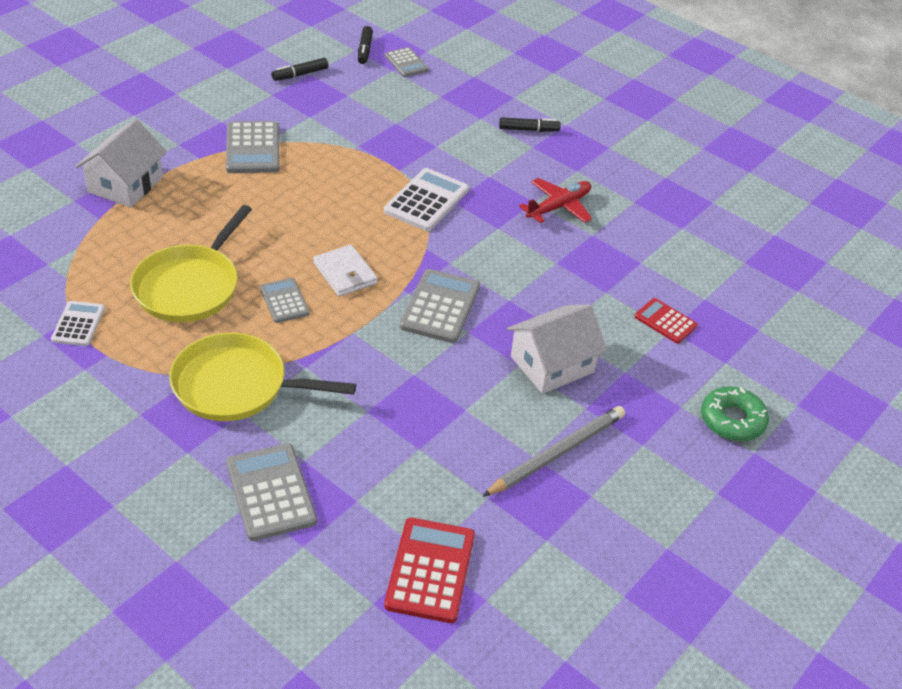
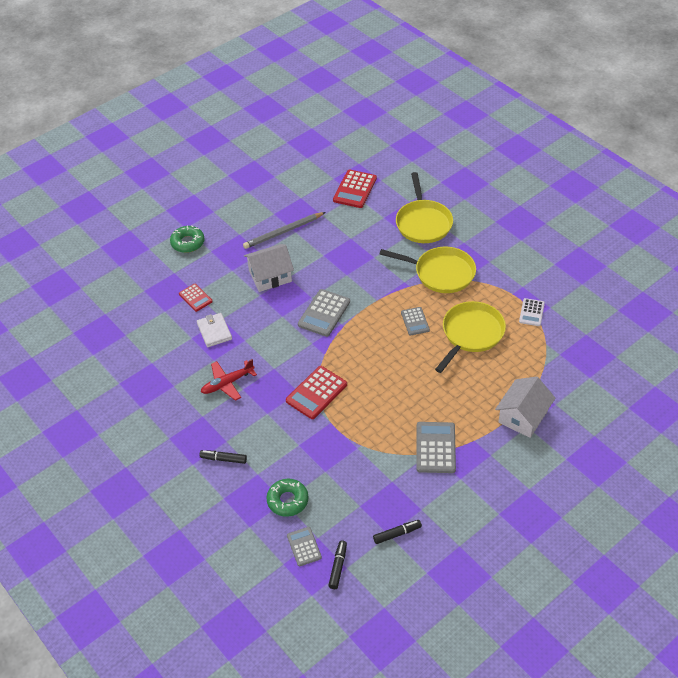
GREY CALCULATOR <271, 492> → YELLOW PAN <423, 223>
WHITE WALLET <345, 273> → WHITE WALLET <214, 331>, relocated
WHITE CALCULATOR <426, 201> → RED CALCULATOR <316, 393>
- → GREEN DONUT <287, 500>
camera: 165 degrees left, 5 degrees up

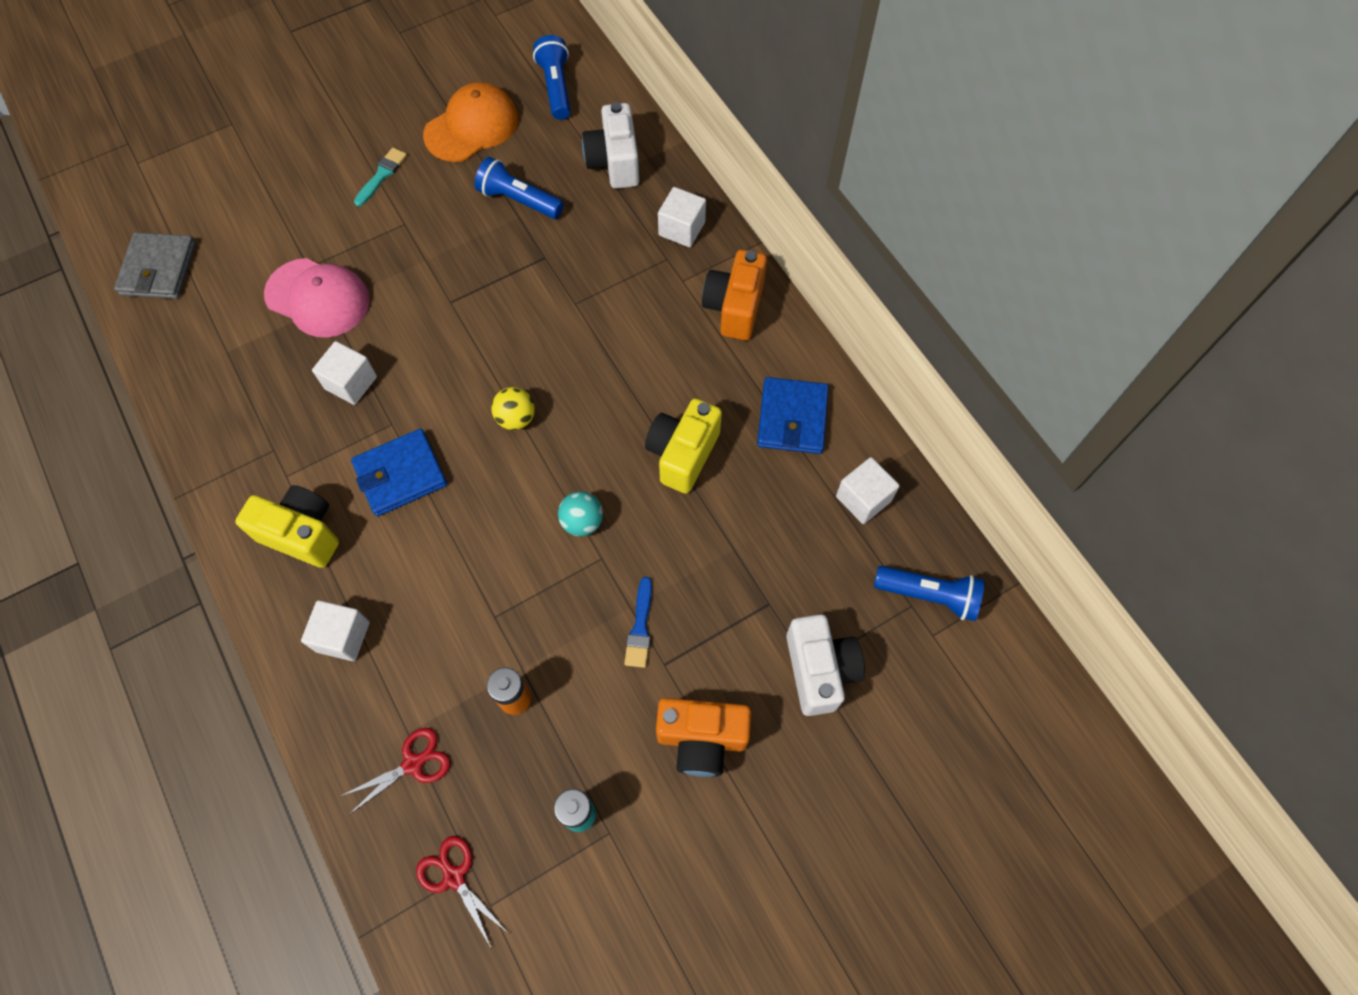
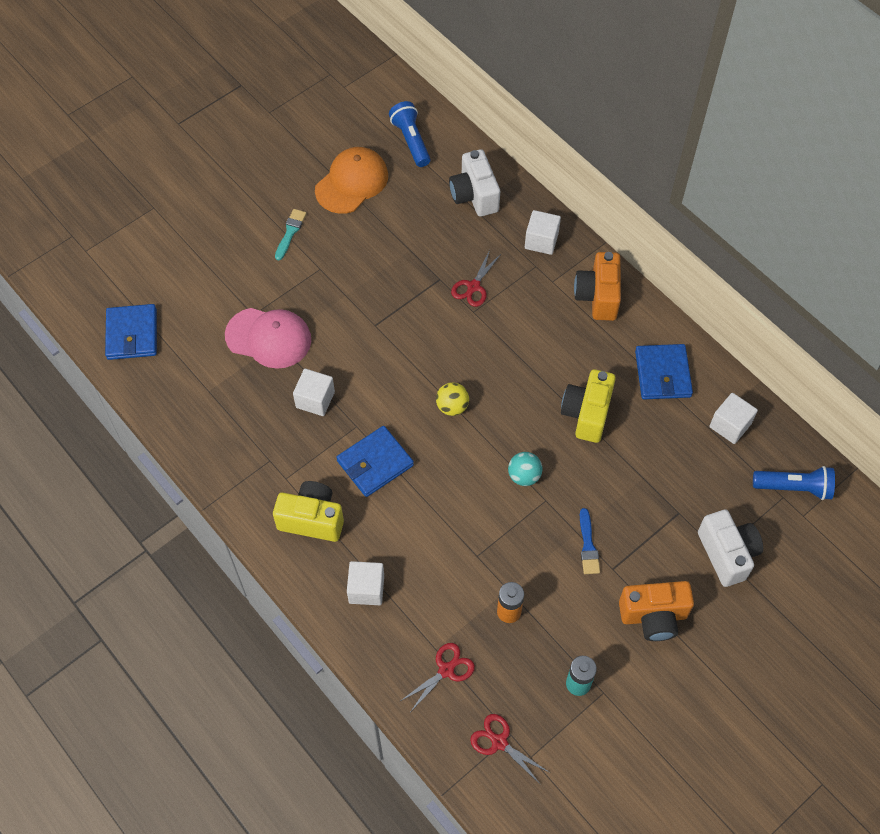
GREY WALLET <158, 269> → BLUE WALLET <132, 334>
BLUE FLASHLIGHT <519, 200> → -
- → RED SCISSORS <473, 287>
camera: 10 degrees left, 5 degrees down

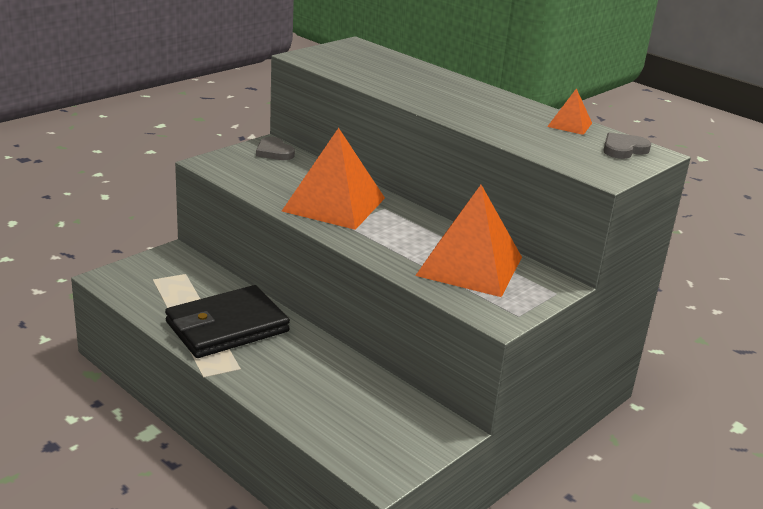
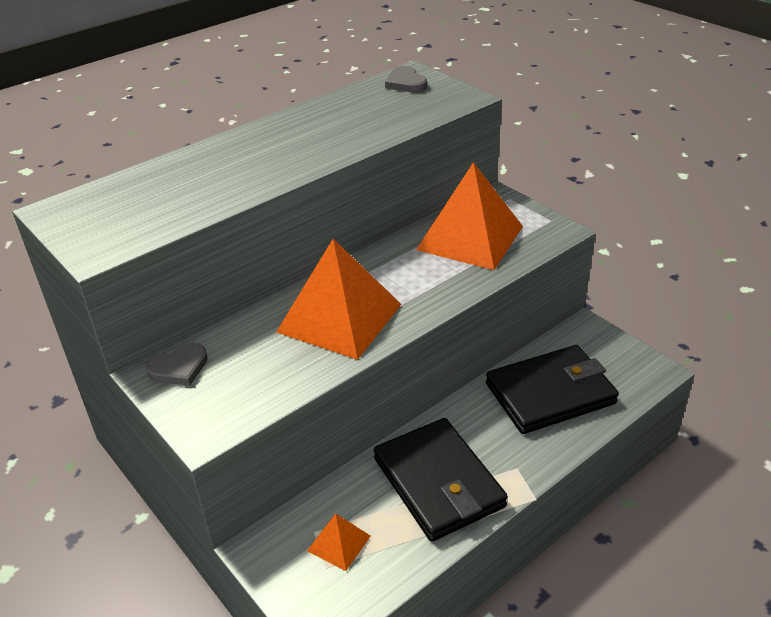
ORANGE PYRAMID <569, 125> → ORANGE PYRAMID <339, 543>, relocated
- → BLACK WALLET <550, 393>
camera: 80 degrees left, 10 degrees up

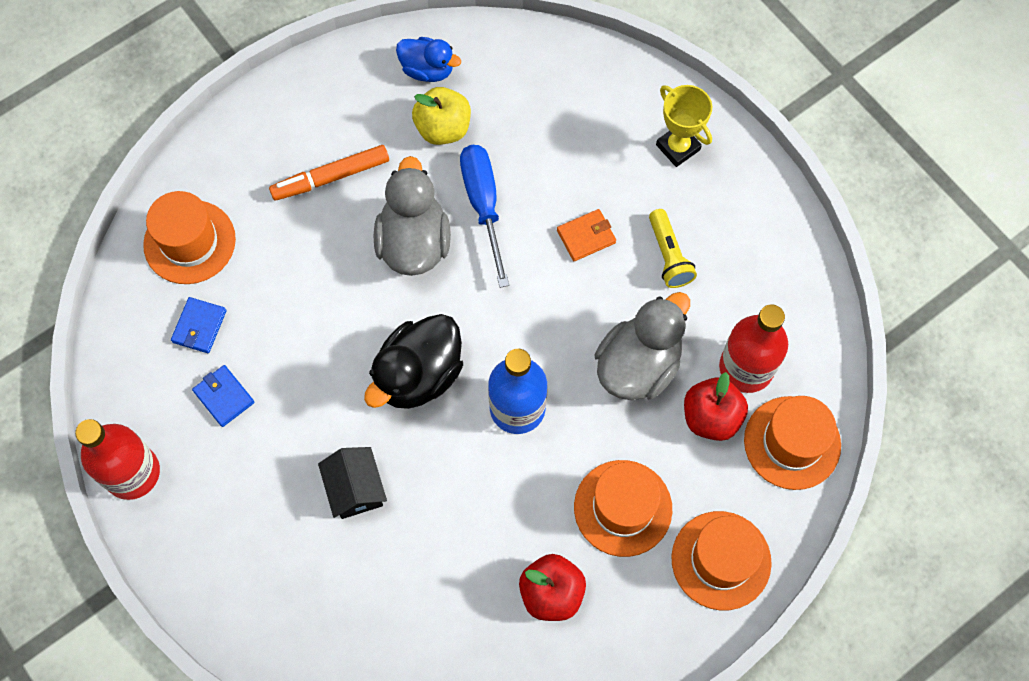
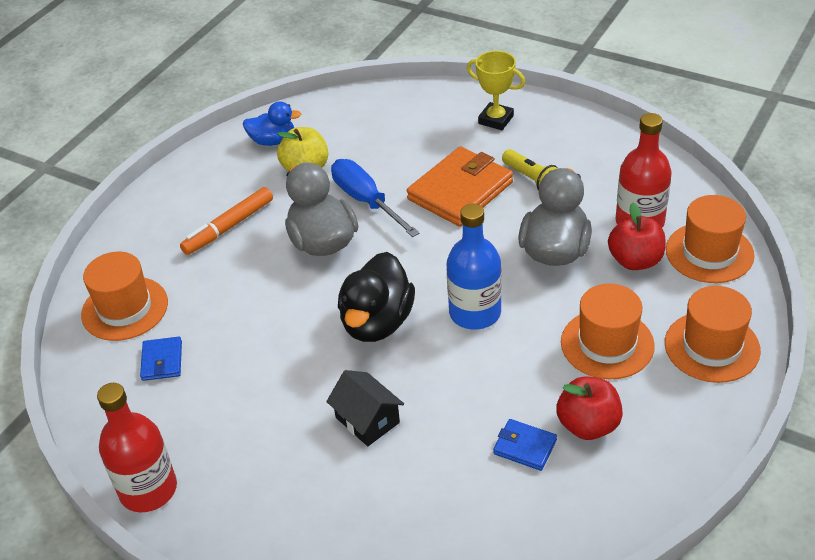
BLUE WALLET <224, 397> → BLUE WALLET <525, 447>, relocated
ORANGE WALLET <586, 236> → ORANGE WALLET <460, 191>, x2.05
camera: 20 degrees left, 25 degrees down

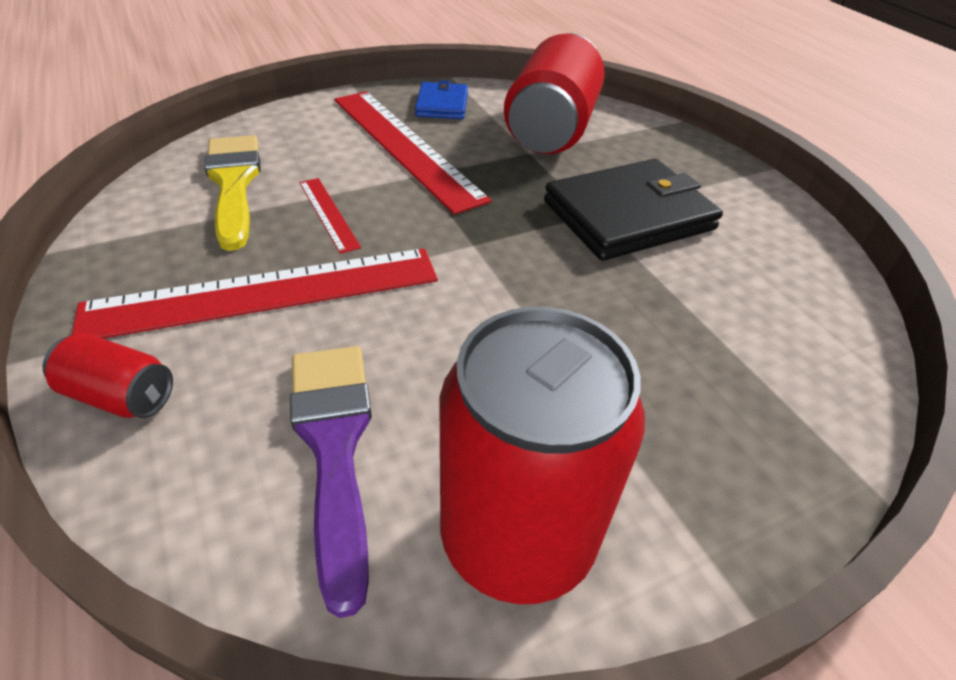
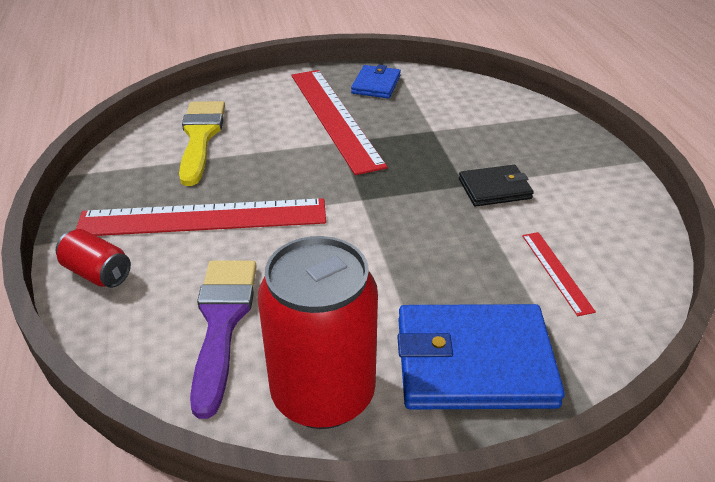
RED RULER <328, 214> → RED RULER <556, 272>, relocated
RED CAN <551, 130> → -
BLACK WALLET <628, 215> → BLACK WALLET <494, 189>, x0.55
- → BLUE WALLET <474, 362>
camera: 15 degrees right, 5 degrees down

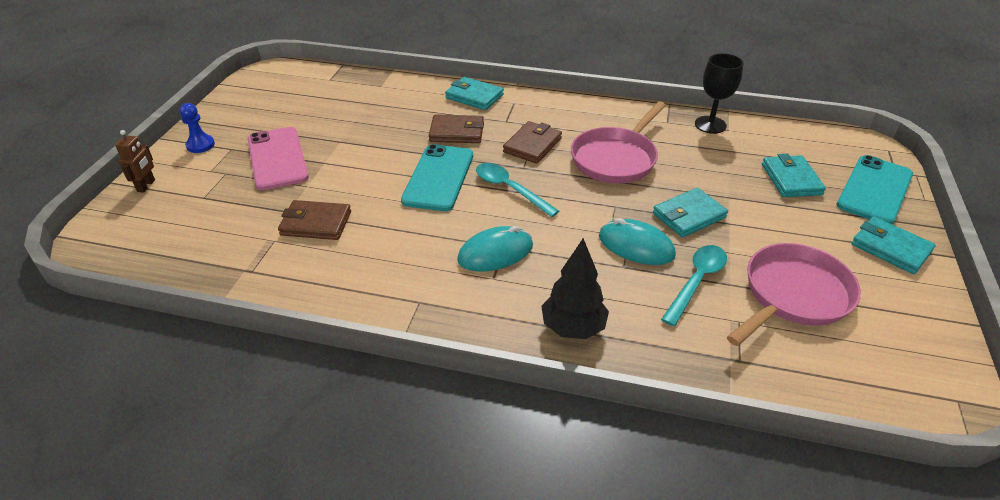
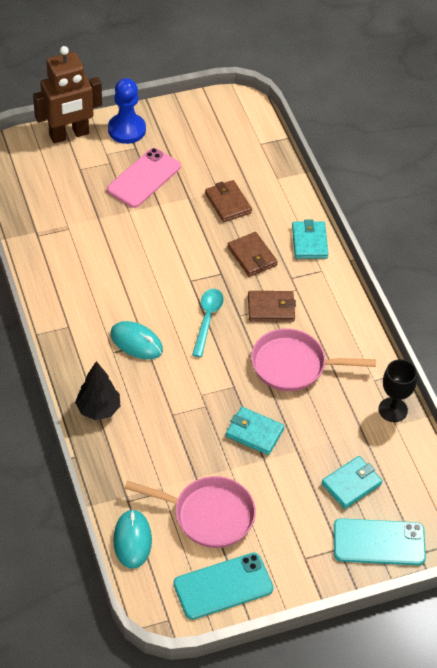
BROWN ROBOT <146, 186> → BROWN ROBOT <69, 135>, x2.40
BLUE PAWN <200, 145> → BLUE PAWN <126, 130>, x1.78
BROWN WALLET <316, 223> → BROWN WALLET <228, 203>, relocated
TURQUOISE PHONE <438, 178> → TURQUOISE PHONE <223, 586>, relocated
TURQUOISE MOUSE <636, 246> → TURQUOISE MOUSE <132, 540>, relocated
TURQUOISE SPOON <696, 282> → -
TURQUOISE WALLET <890, 248> → -
camera: 55 degrees right, 10 degrees up

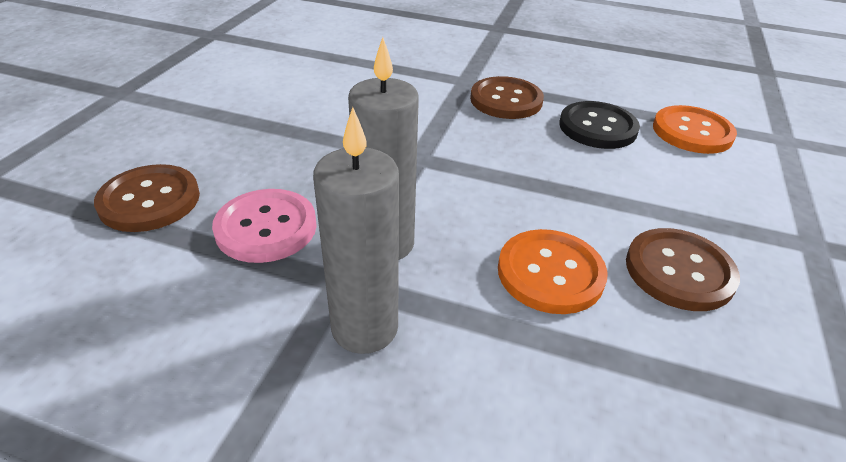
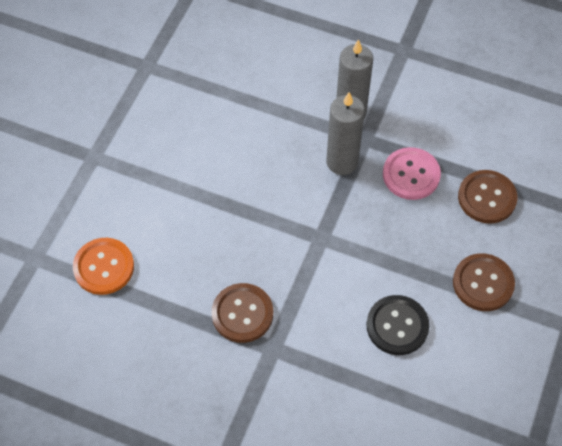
ORANGE BUTTON <550, 273> → -
BLACK BUTTON <597, 127> → BLACK BUTTON <397, 326>, relocated
BROWN BUTTON <679, 271> → BROWN BUTTON <483, 283>, relocated
camera: 175 degrees left, 20 degrees up

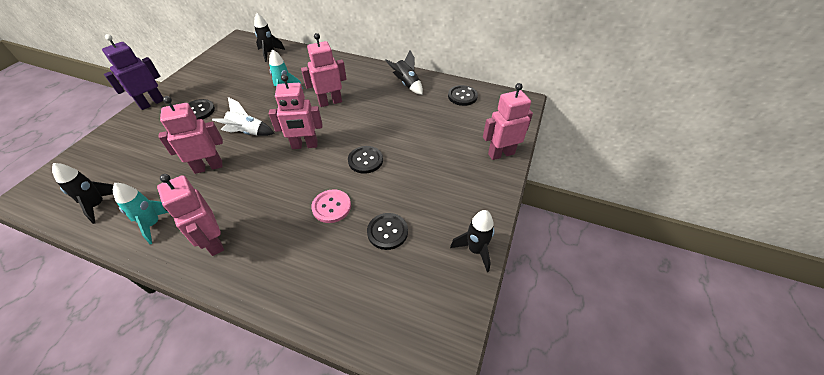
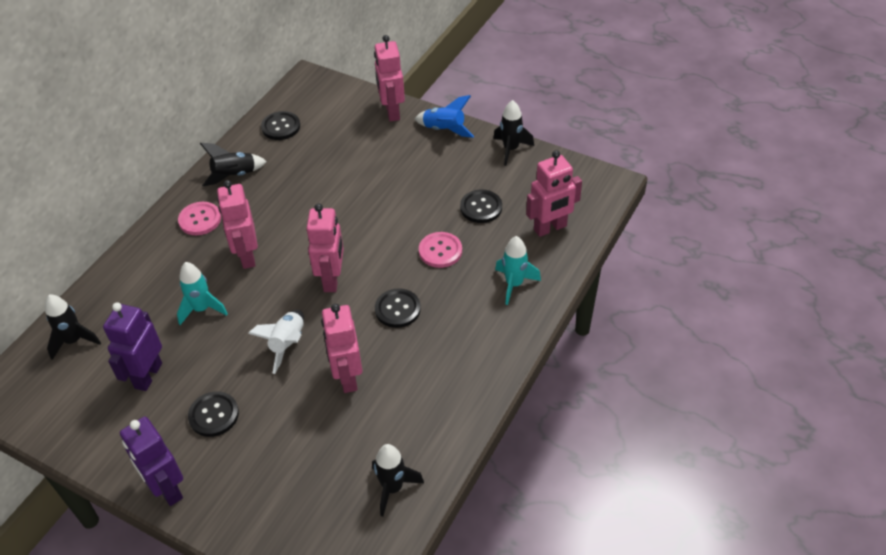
TURQUOISE ROCKET <153, 224> → TURQUOISE ROCKET <514, 284>, relocated
PINK ROBOT <213, 242> → PINK ROBOT <550, 228>, relocated
BLACK BUTTON <365, 160> → BLACK BUTTON <397, 309>, relocated
- → PURPLE ROBOT <148, 375>
- → PINK BUTTON <200, 220>
- → BLUE ROCKET <444, 130>
camera: 80 degrees left, 0 degrees up

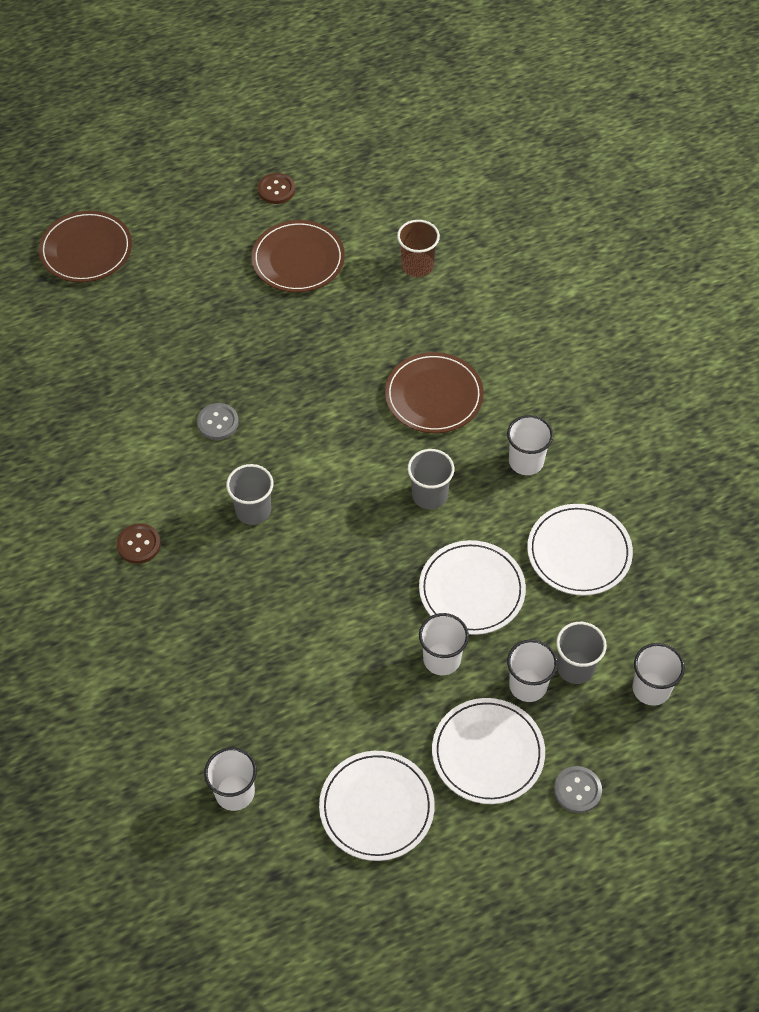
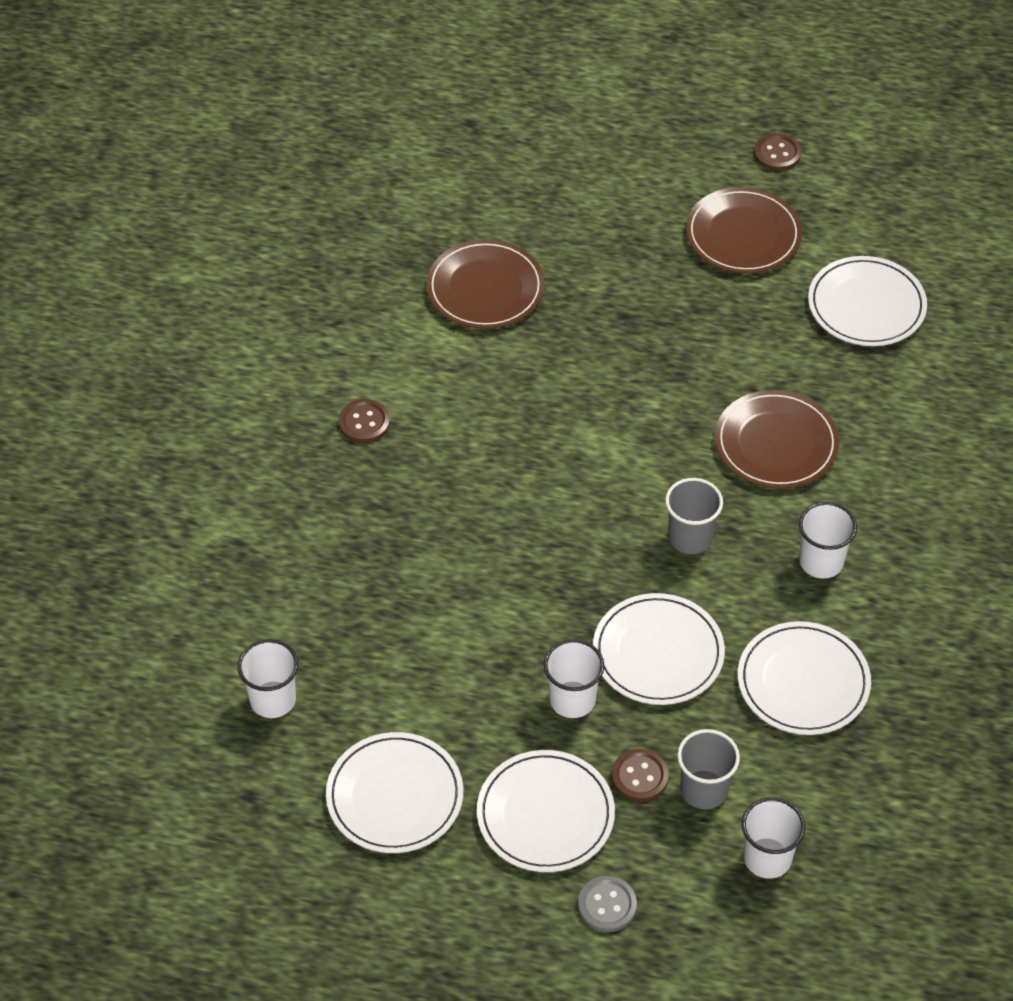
BROWN PLATE <86, 250> → BROWN PLATE <485, 288>, relocated
GREY BUTTON <218, 422> → -
GREY CUP <253, 510> → -
BROWN CUP <417, 266> → WHITE PLATE <866, 305>
WHITE CUP <528, 685> → BROWN BUTTON <639, 776>
camera: 35 degrees right, 5 degrees down

